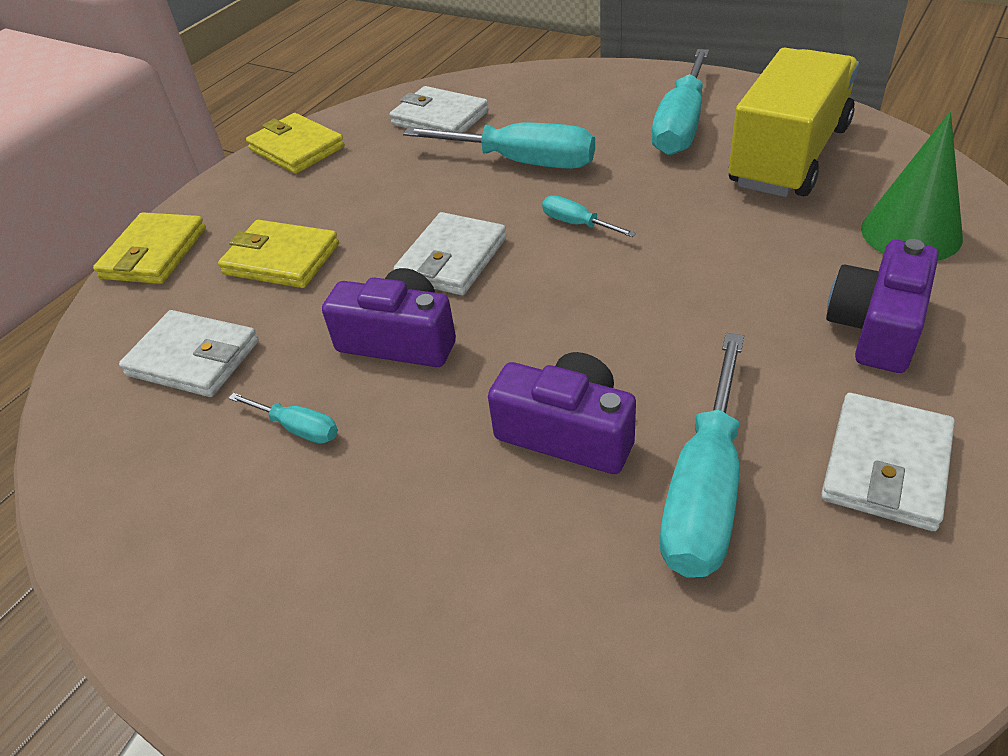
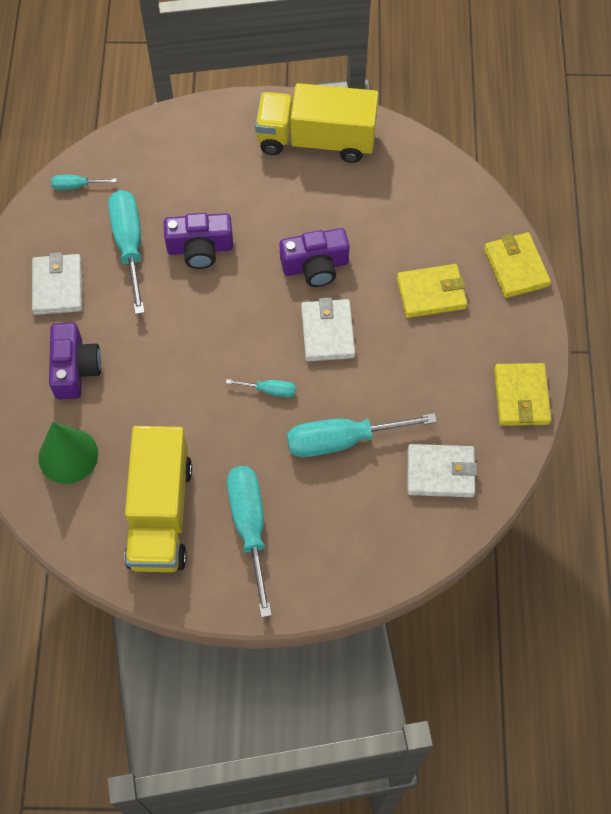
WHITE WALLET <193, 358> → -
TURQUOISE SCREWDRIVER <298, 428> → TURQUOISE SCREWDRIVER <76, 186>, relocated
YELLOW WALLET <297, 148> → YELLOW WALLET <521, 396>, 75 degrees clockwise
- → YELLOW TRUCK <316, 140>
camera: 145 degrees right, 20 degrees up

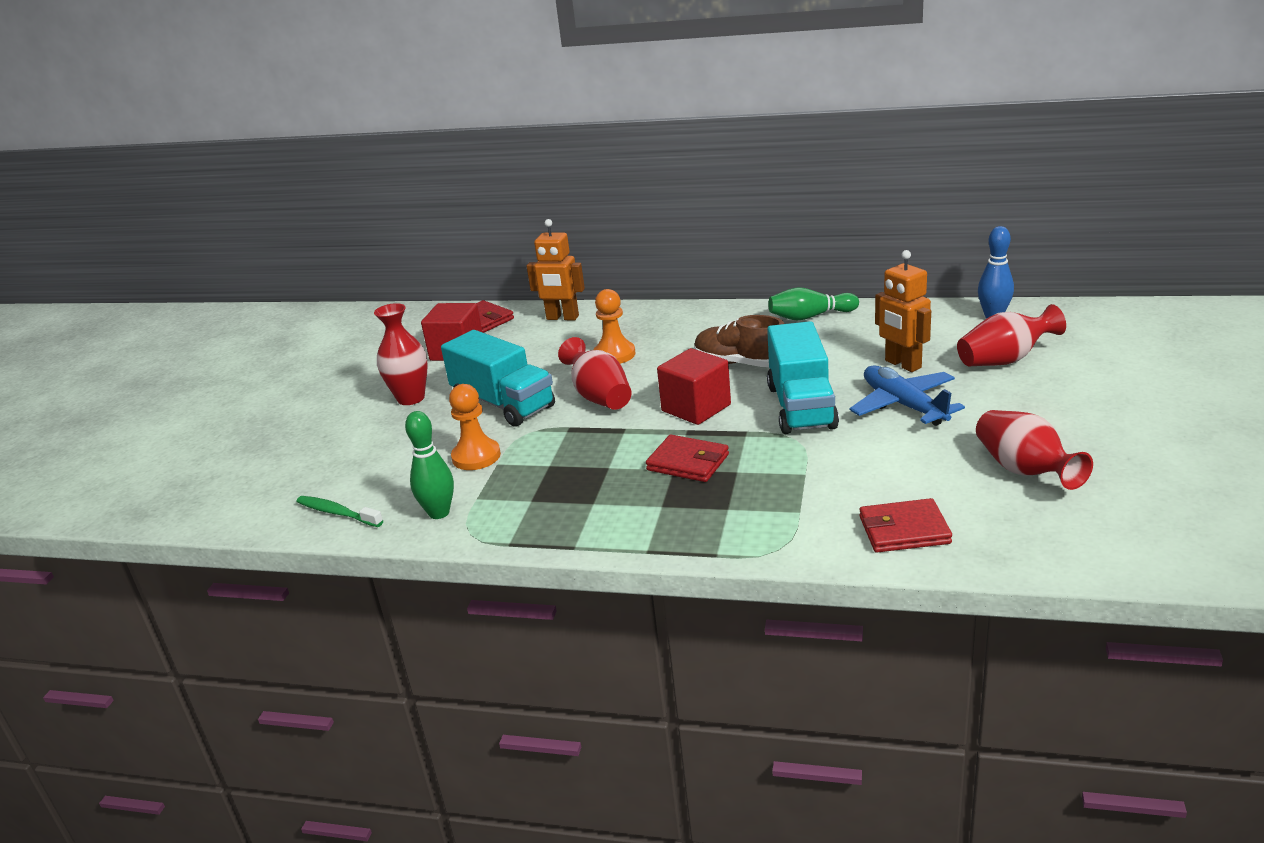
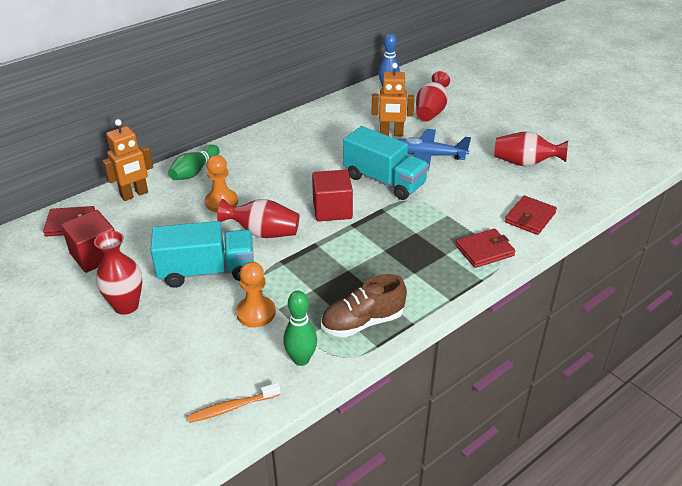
GREEN TOOTHBRUSH <337, 513> → ORANGE TOOTHBRUSH <232, 407>
RED WALLET <688, 462> → RED WALLET <484, 250>, relocated
BROWN SHOE <740, 363> → BROWN SHOE <362, 322>, relocated
GREEN BOWLING PIN <810, 316> → GREEN BOWLING PIN <194, 171>, relocated
camera: 55 degrees left, 10 degrees up

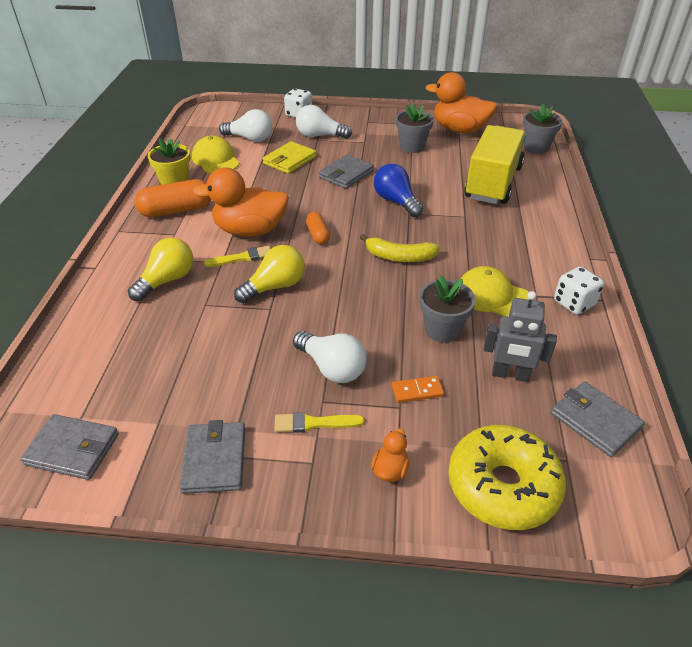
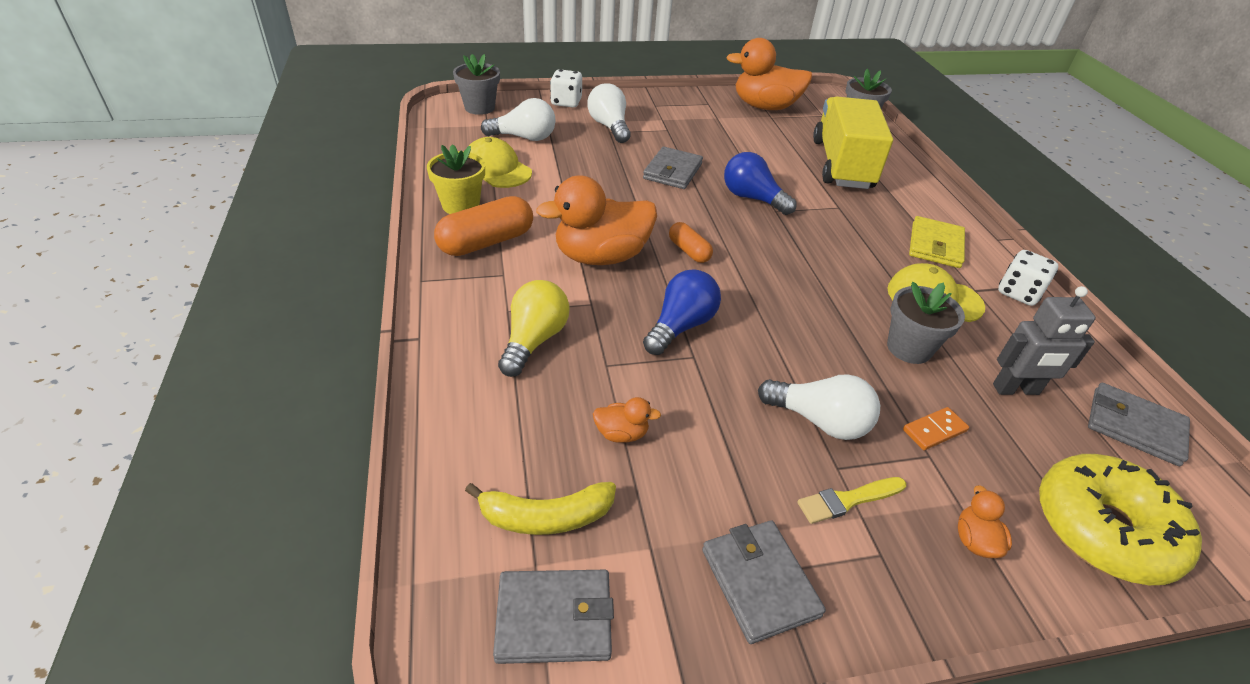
YELLOW BRUSH <242, 257> → -
YELLOW LIGHT BULB <275, 286> → BLUE LIGHT BULB <681, 326>
YELLOW WALLET <289, 160> → YELLOW WALLET <935, 245>, relocated
WHITE LIGHT BULB <319, 136> → WHITE LIGHT BULB <609, 127>, 75 degrees clockwise
YELLOW BANANA <399, 257> → YELLOW BANANA <546, 517>, relocated
GREY FLOWER POT <412, 147> → GREY FLOWER POT <479, 107>, relocated
- → ORANGE DUCK <621, 433>
camera: 20 degrees left, 0 degrees up

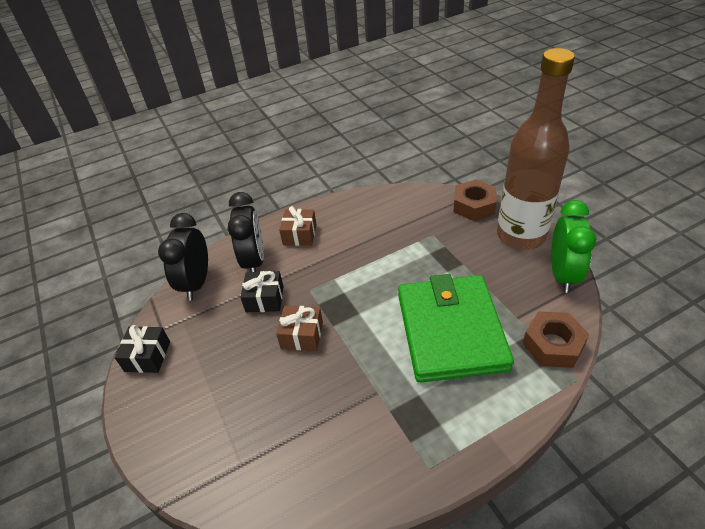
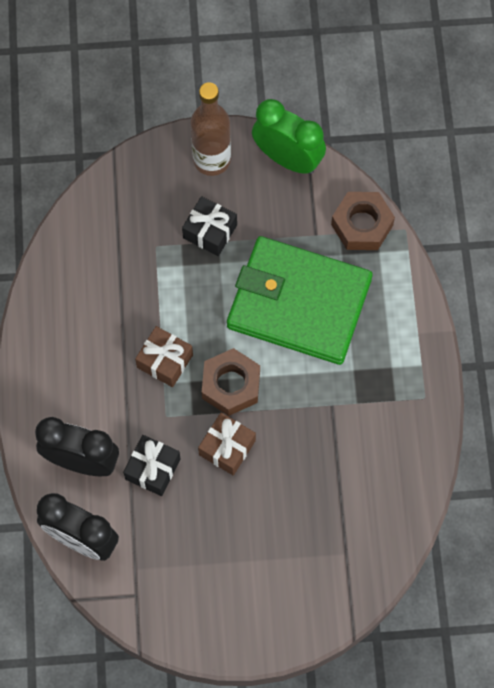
BLACK GIFT <147, 356> → BLACK GIFT <210, 231>, relocated
BROWN GIFT <300, 235> → BROWN GIFT <165, 361>, relocated
BROWN NUT <474, 205> → BROWN NUT <231, 385>, relocated
BROWN BOTTLE <521, 236> → BROWN BOTTLE <212, 160>, x0.63
camera: 70 degrees left, 25 degrees up

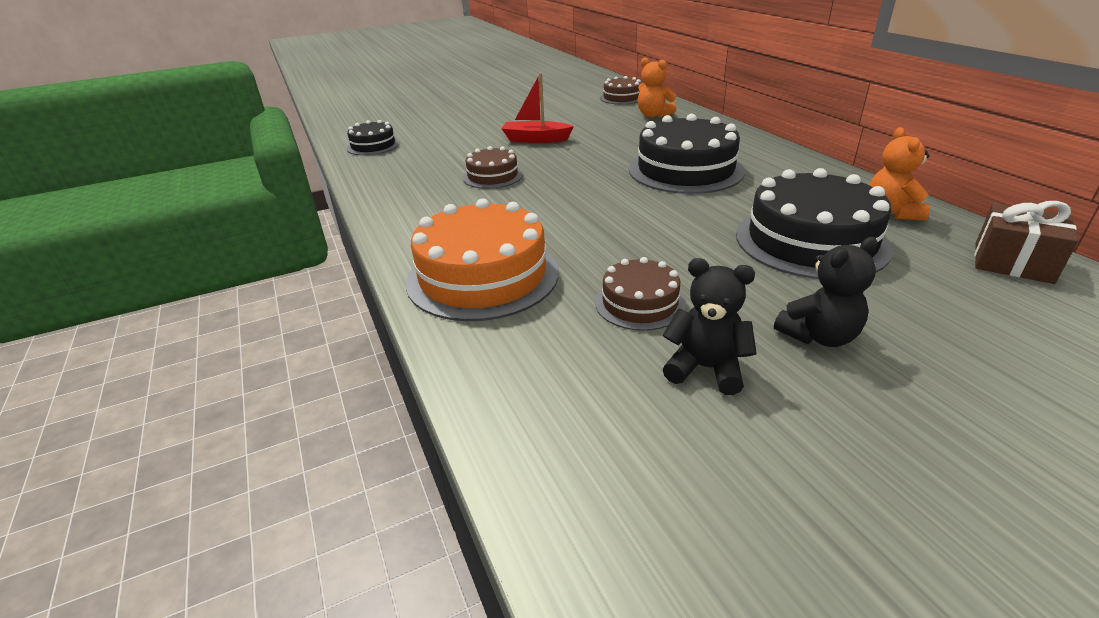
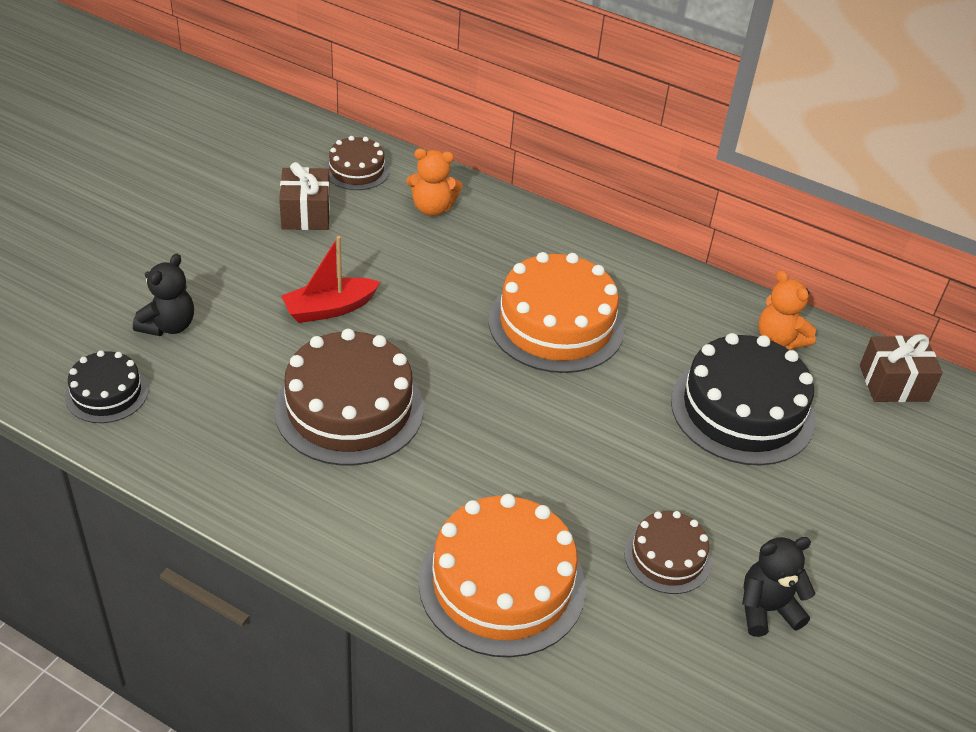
BROWN CAKE <492, 176> → BROWN CAKE <349, 408>, x1.86
BLACK CAKE <685, 170> → ORANGE CAKE <556, 324>
BLACK TEDDY BEAR <819, 336> → BLACK TEDDY BEAR <168, 326>, relocated
- → BROWN GIFT <306, 213>
camera: 40 degrees left, 10 degrees up

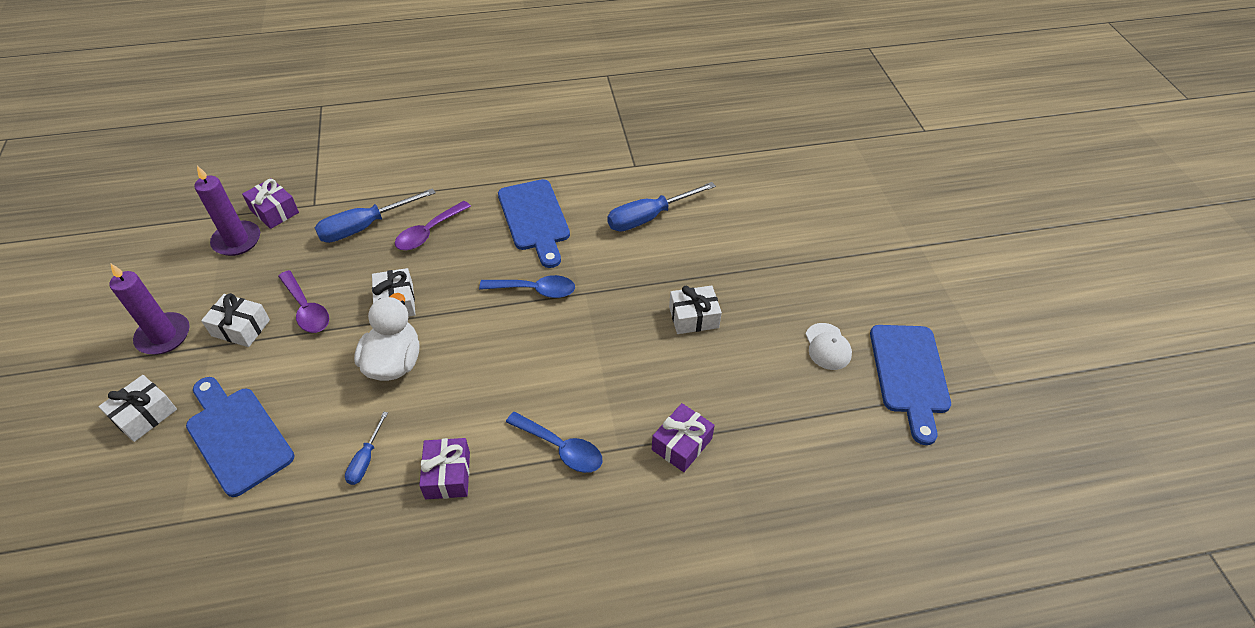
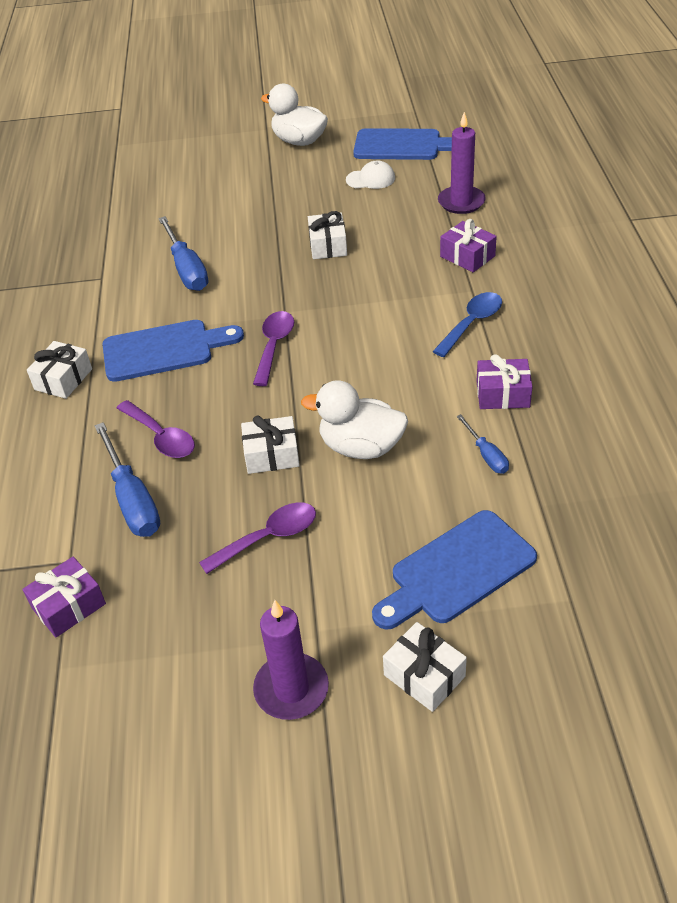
PURPLE CANDLE <237, 240> → PURPLE CANDLE <461, 202>, relocated
WHITE GIFT <240, 328> → WHITE GIFT <63, 379>, relocated
BLUE SCREWDRIVER <366, 459> → BLUE SCREWDRIVER <486, 455>, 45 degrees clockwise
BLUE SPOON <535, 290> → PURPLE SPOON <274, 346>
- → WHITE DUCK <299, 141>
camera: 80 degrees left, 5 degrees down

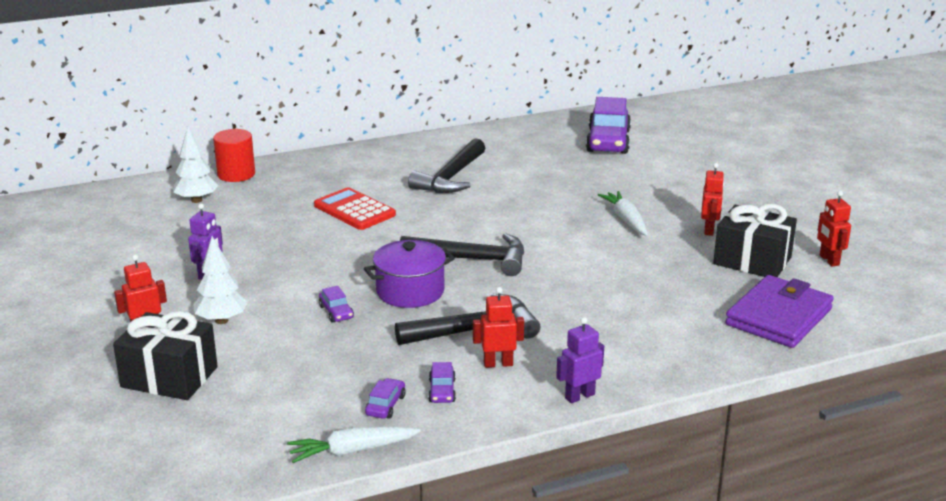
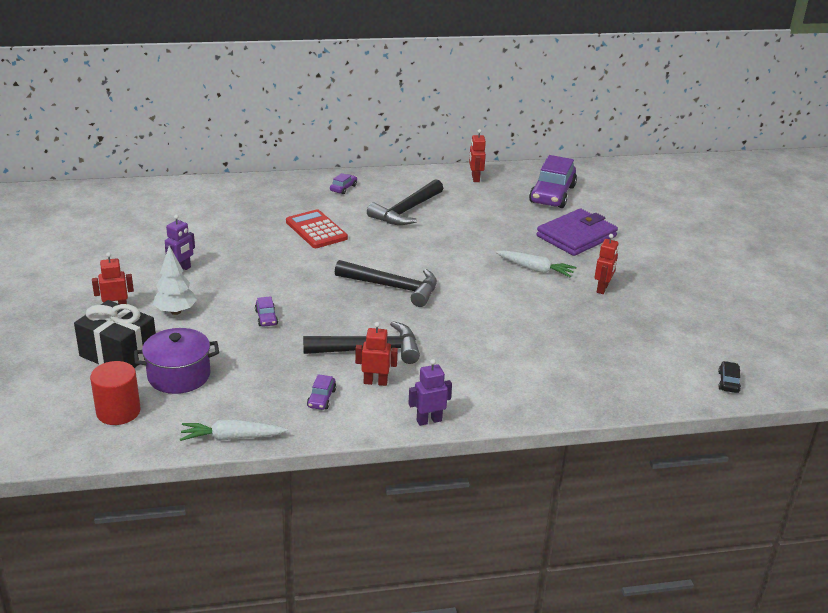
WHITE TREE <196, 200> → -
RED CYLINDER <236, 174> → RED CYLINDER <118, 411>, relocated
PURPLE POT <410, 291> → PURPLE POT <179, 376>, relocated
PURPLE CAR <385, 405> → PURPLE CAR <343, 188>, relocated
WHITE CARROT <625, 220> → WHITE CARROT <535, 269>, 120 degrees clockwise
BLACK GIFT <752, 261> → -
PURPLE WALLET <779, 317> → PURPLE WALLET <576, 236>, relocated
RED ROBOT <829, 260> → RED ROBOT <475, 178>, relocated
- → BLACK CAR <728, 382>
camera: 10 degrees right, 5 degrees up

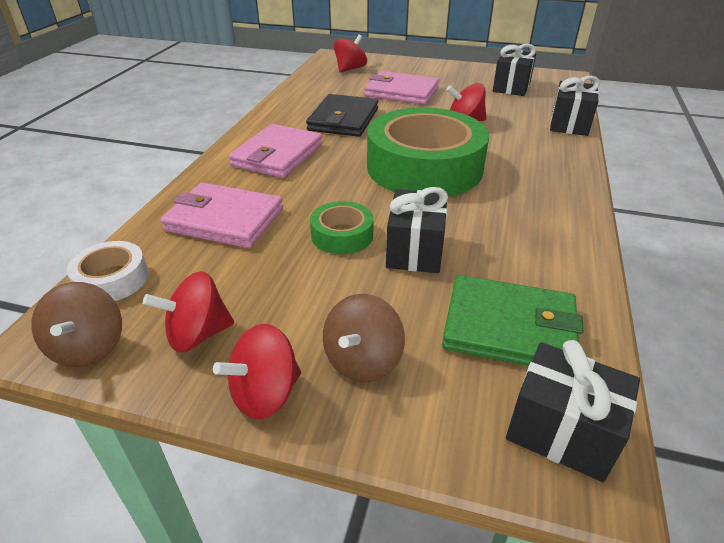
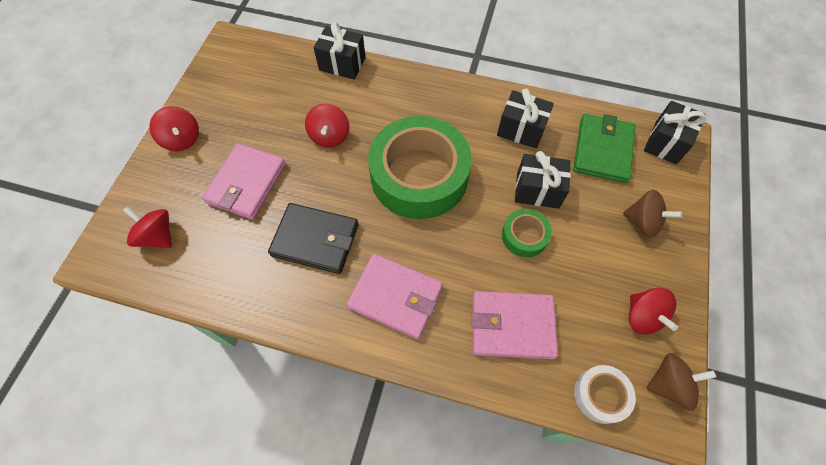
PINK WALLET <224, 220> → PINK WALLET <512, 326>, 75 degrees clockwise
RED SPINNING TOP <265, 394> → RED SPINNING TOP <182, 139>, relocated
BLACK GIFT <511, 87> → BLACK GIFT <521, 130>, relocated
camera: 90 degrees left, 25 degrees up

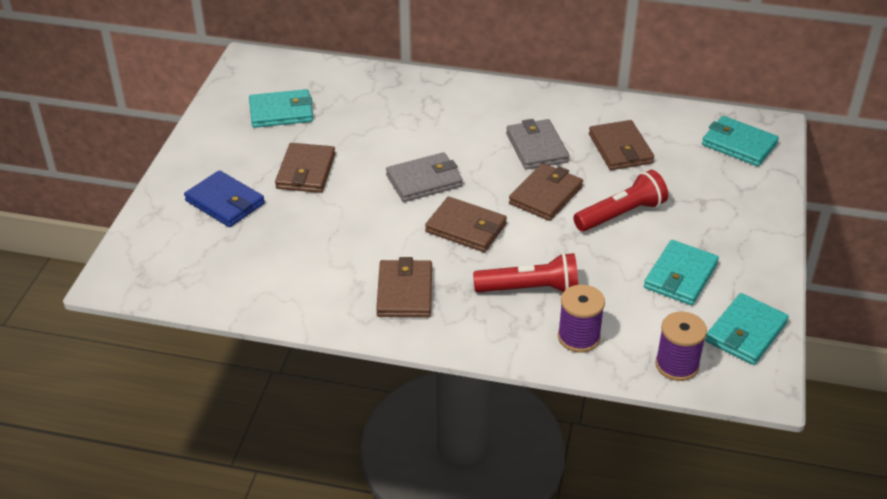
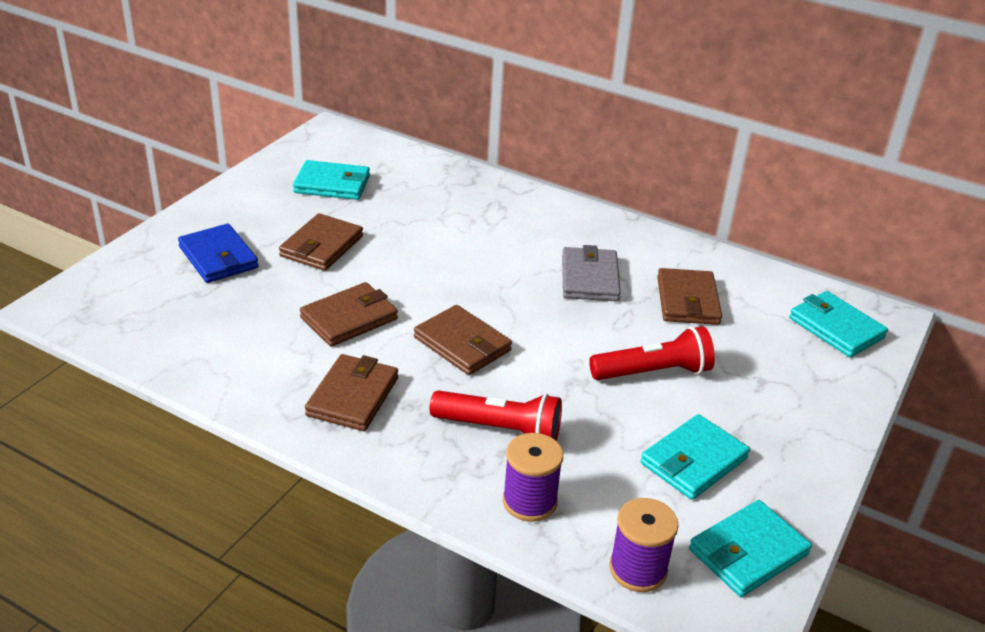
GREY WALLET <424, 181> → -
BROWN WALLET <545, 195> → BROWN WALLET <349, 318>, relocated
camera: 15 degrees right, 5 degrees down

